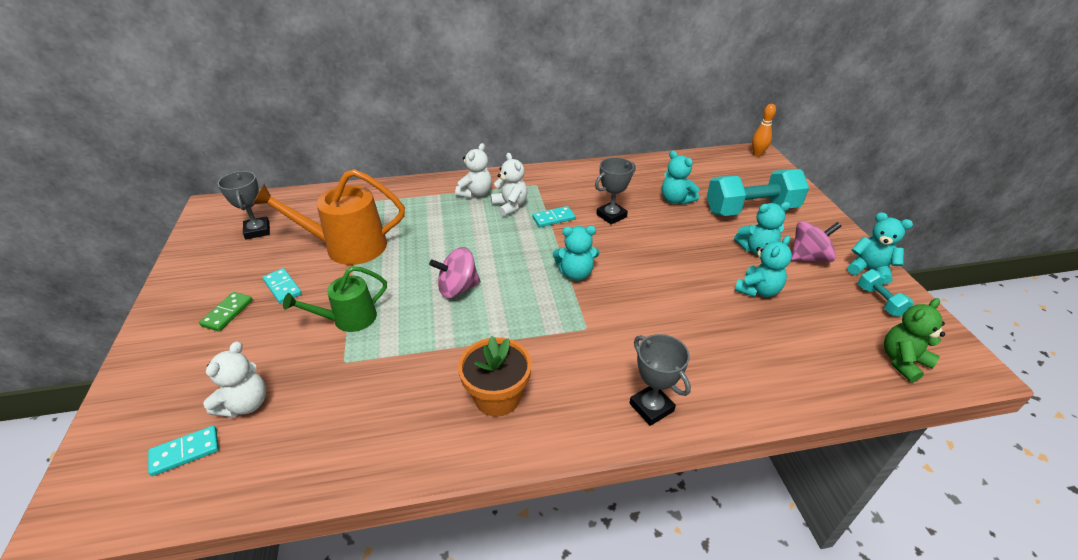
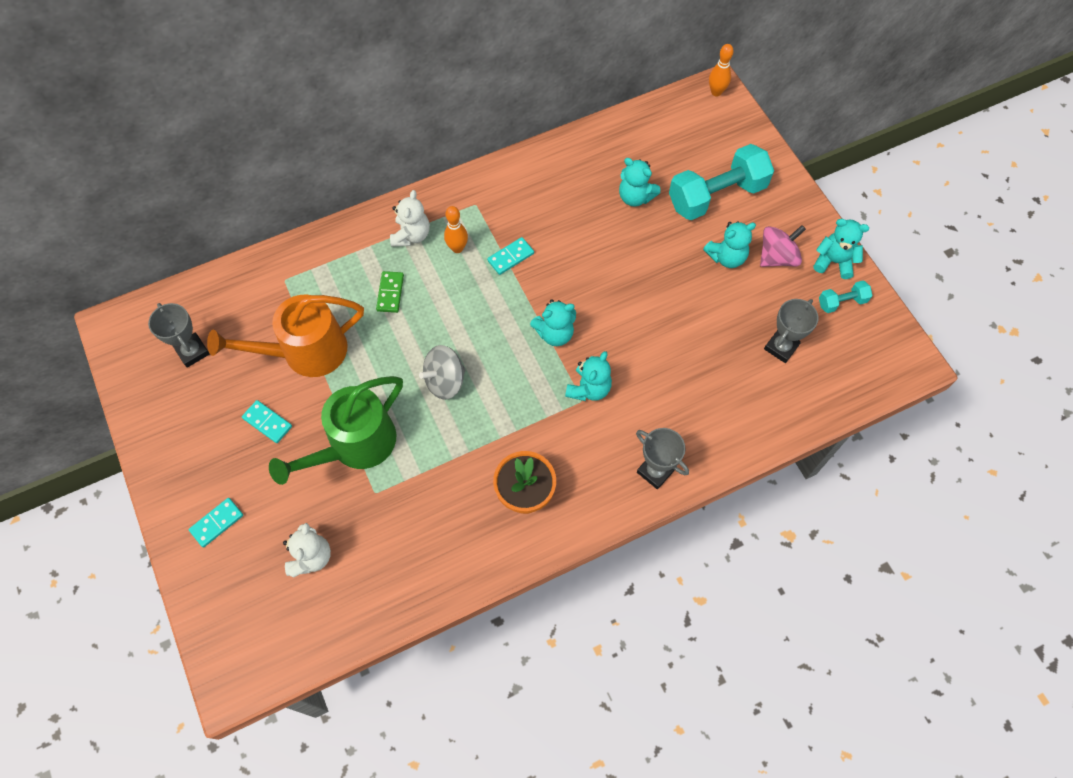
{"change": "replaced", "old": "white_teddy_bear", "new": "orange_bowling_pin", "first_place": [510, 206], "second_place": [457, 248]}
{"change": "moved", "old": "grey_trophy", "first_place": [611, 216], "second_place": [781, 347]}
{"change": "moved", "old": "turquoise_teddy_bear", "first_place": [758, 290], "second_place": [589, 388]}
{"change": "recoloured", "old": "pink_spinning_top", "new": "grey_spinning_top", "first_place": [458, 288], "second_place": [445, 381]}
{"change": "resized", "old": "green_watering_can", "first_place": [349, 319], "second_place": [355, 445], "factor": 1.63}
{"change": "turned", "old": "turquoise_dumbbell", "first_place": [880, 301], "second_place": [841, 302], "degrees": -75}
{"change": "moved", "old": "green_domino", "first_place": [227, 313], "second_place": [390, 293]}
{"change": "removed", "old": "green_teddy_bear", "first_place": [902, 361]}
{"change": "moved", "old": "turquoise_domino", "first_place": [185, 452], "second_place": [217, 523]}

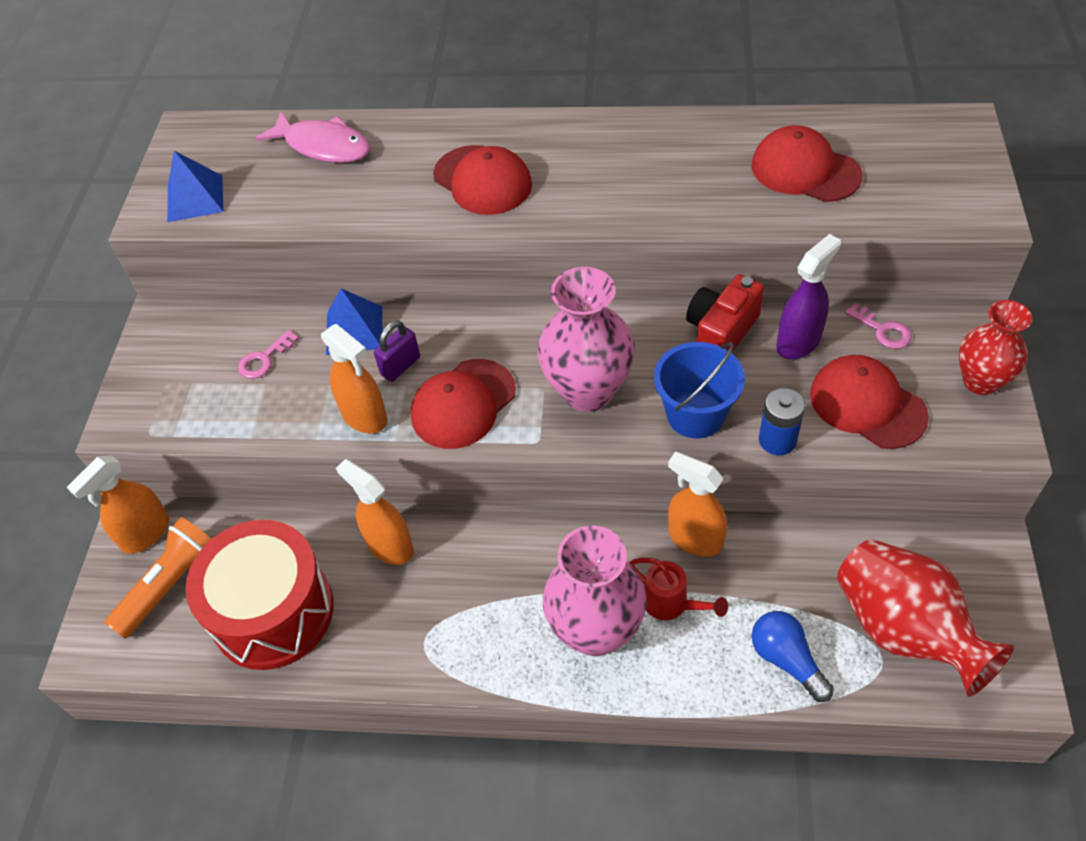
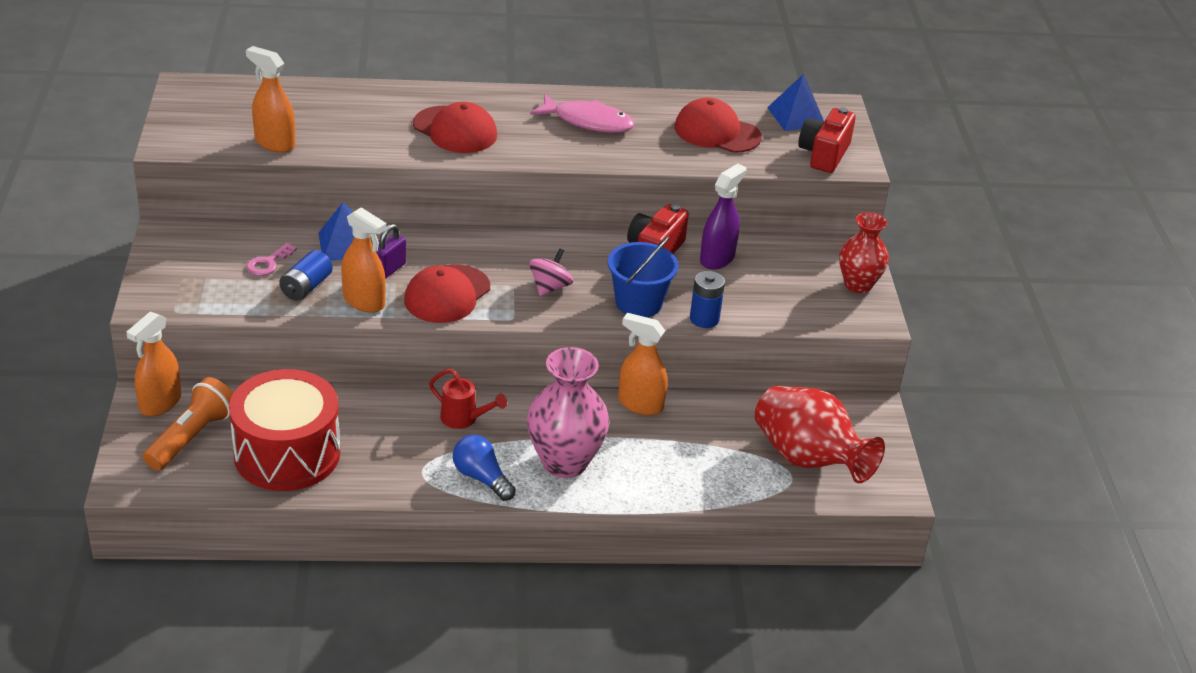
{"change": "moved", "old": "pink_fish", "first_place": [323, 146], "second_place": [588, 122]}
{"change": "moved", "old": "blue_pyramid", "first_place": [195, 198], "second_place": [796, 116]}
{"change": "replaced", "old": "pink_vase", "new": "pink_spinning_top", "first_place": [588, 391], "second_place": [550, 287]}
{"change": "removed", "old": "pink_key", "first_place": [882, 330]}
{"change": "removed", "old": "red_cap", "first_place": [867, 405]}
{"change": "moved", "old": "orange_spray_bottle", "first_place": [389, 546], "second_place": [274, 143]}
{"change": "moved", "old": "red_watering_can", "first_place": [671, 604], "second_place": [464, 419]}
{"change": "moved", "old": "blue_light_bulb", "first_place": [786, 660], "second_place": [481, 478]}
{"change": "added", "new": "red_camera", "second_place": [824, 154]}
{"change": "added", "new": "blue_battery", "second_place": [306, 287]}

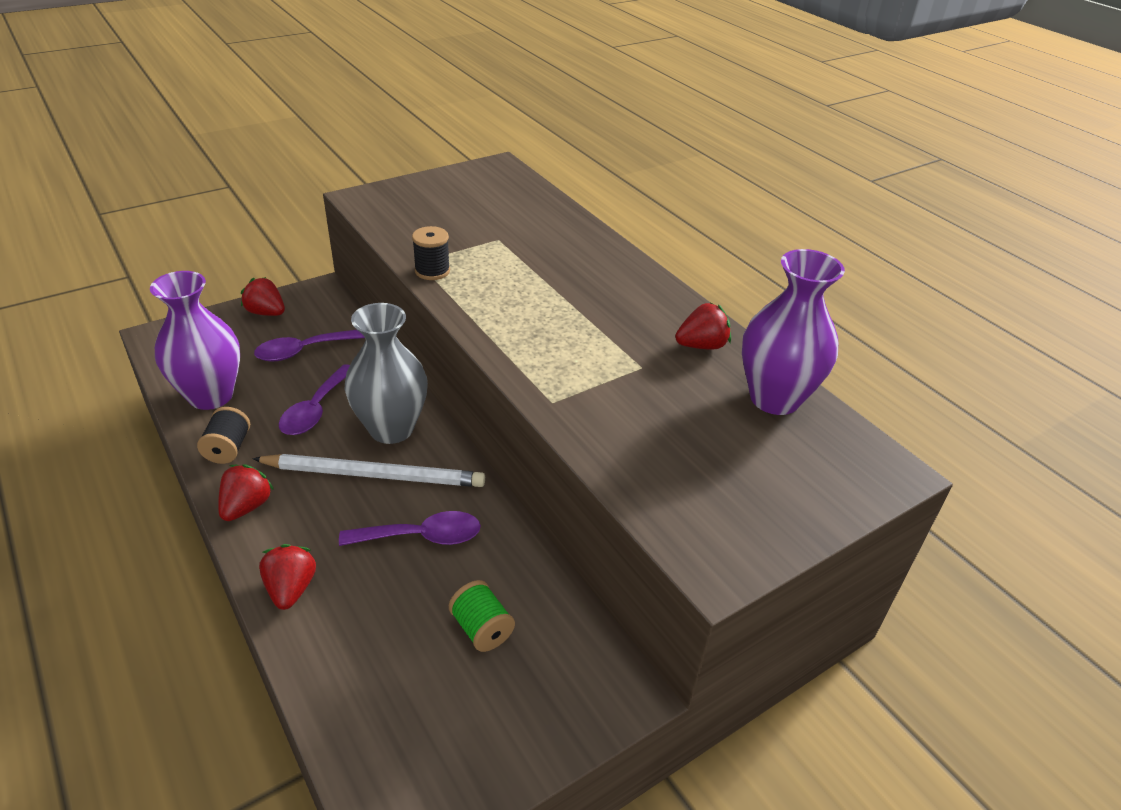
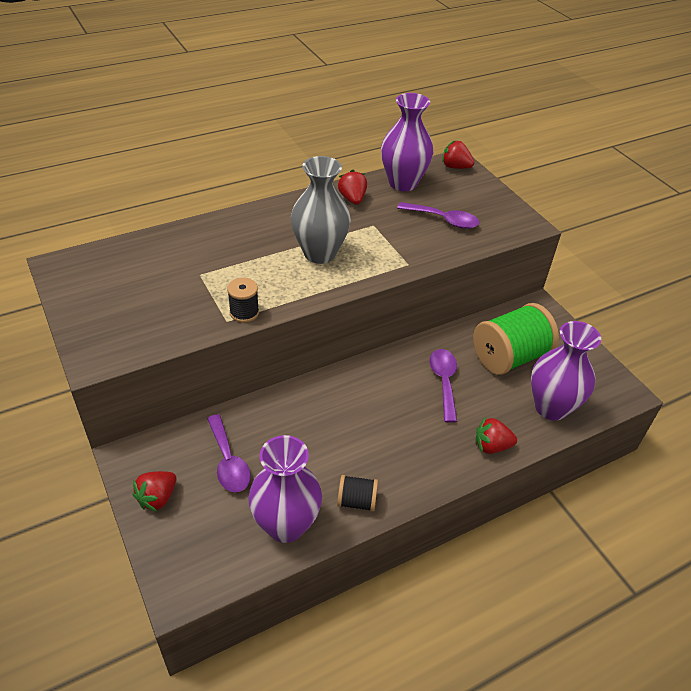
{"change": "moved", "old": "grey_vase", "first_place": [391, 429], "second_place": [319, 253]}
{"change": "moved", "old": "purple_spoon", "first_place": [315, 409], "second_place": [443, 220]}
{"change": "removed", "old": "white_pencil", "first_place": [374, 475]}
{"change": "moved", "old": "red_strawberry", "first_place": [246, 506], "second_place": [455, 167]}
{"change": "resized", "old": "green_spool", "first_place": [481, 628], "second_place": [509, 357], "factor": 2.08}
{"change": "added", "new": "purple_vase", "second_place": [551, 407]}

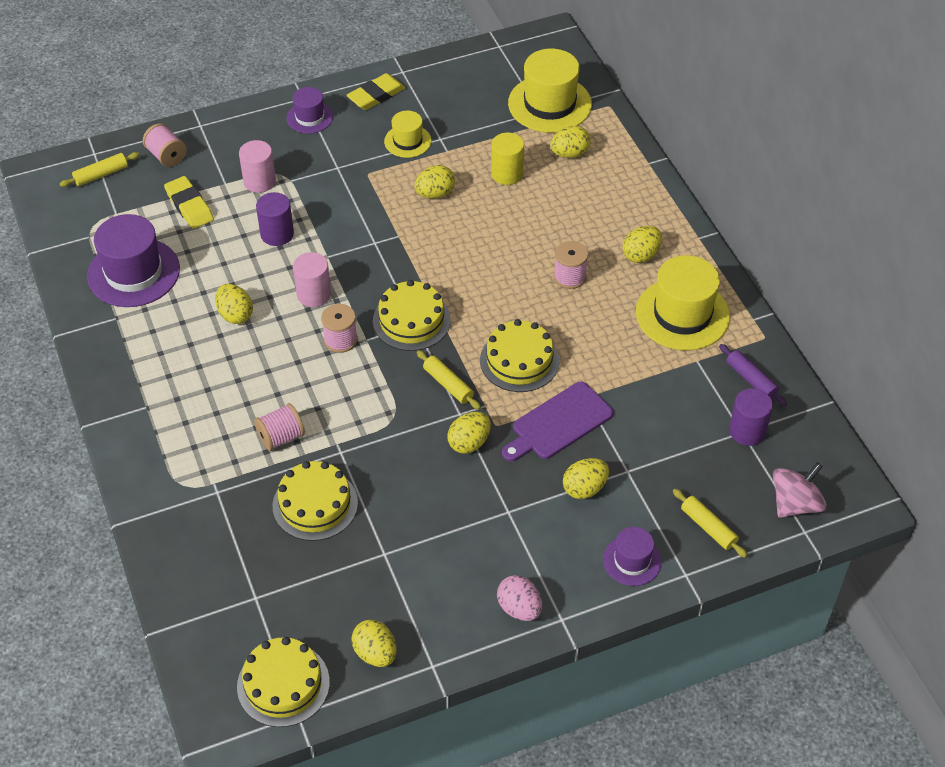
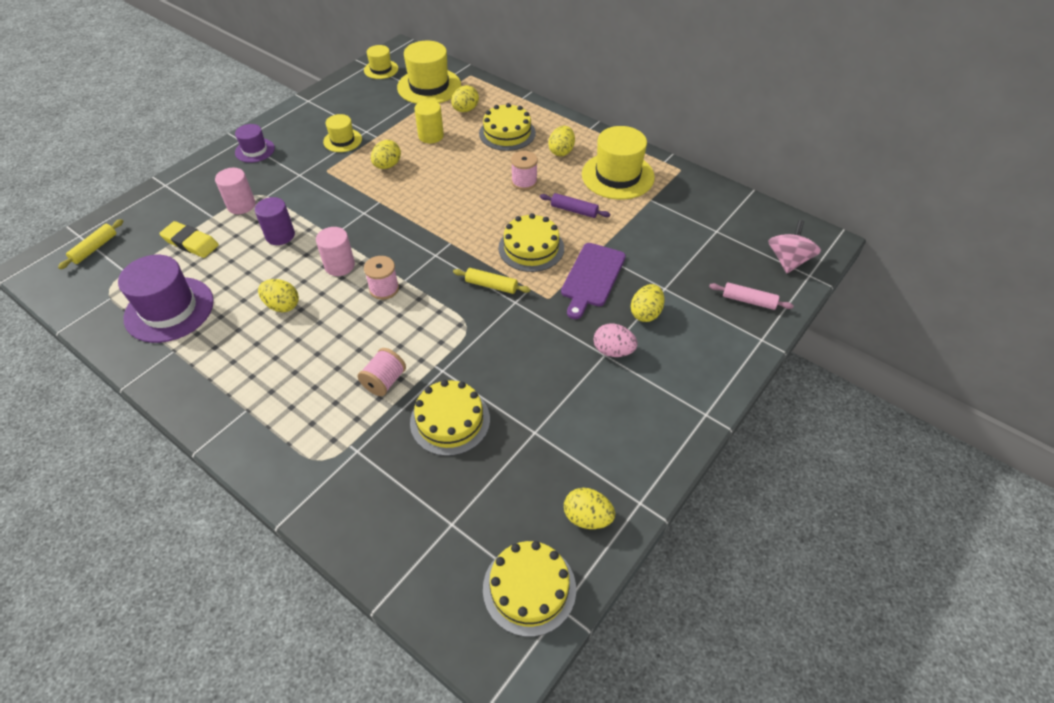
{"change": "removed", "old": "yellow_eraser", "first_place": [376, 95]}
{"change": "removed", "old": "pink_spool", "first_place": [166, 156]}
{"change": "moved", "old": "yellow_cake", "first_place": [411, 320], "second_place": [507, 133]}
{"change": "moved", "old": "purple_rolling_pin", "first_place": [751, 379], "second_place": [574, 210]}
{"change": "removed", "old": "purple_cylinder", "first_place": [747, 431]}
{"change": "removed", "old": "yellow_egg", "first_place": [469, 443]}
{"change": "recoloured", "old": "yellow_rolling_pin", "new": "pink_rolling_pin", "first_place": [708, 527], "second_place": [748, 301]}
{"change": "removed", "old": "purple_hat", "first_place": [632, 560]}
{"change": "moved", "old": "pink_egg", "first_place": [519, 608], "second_place": [613, 351]}
{"change": "added", "new": "yellow_hat", "second_place": [381, 69]}

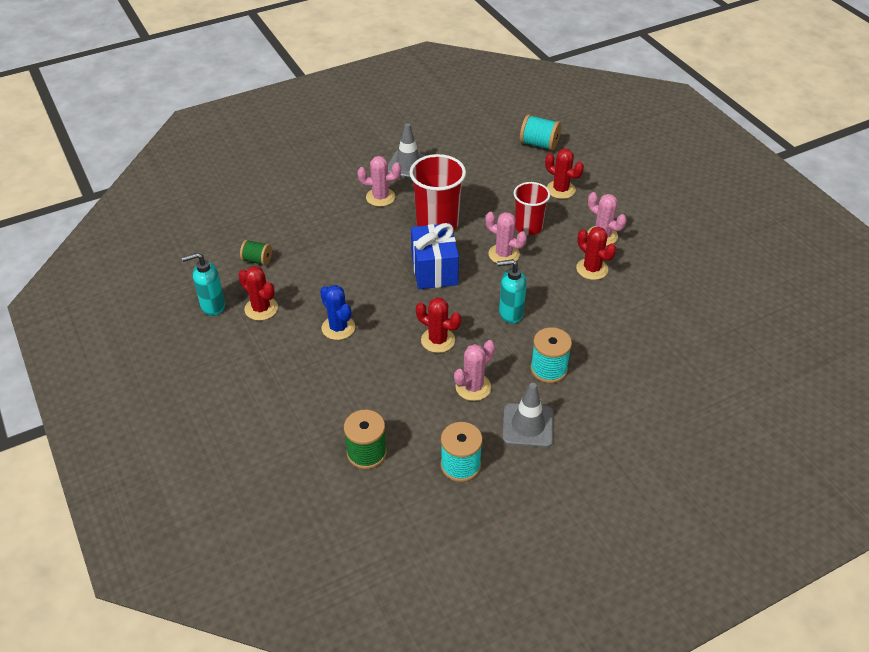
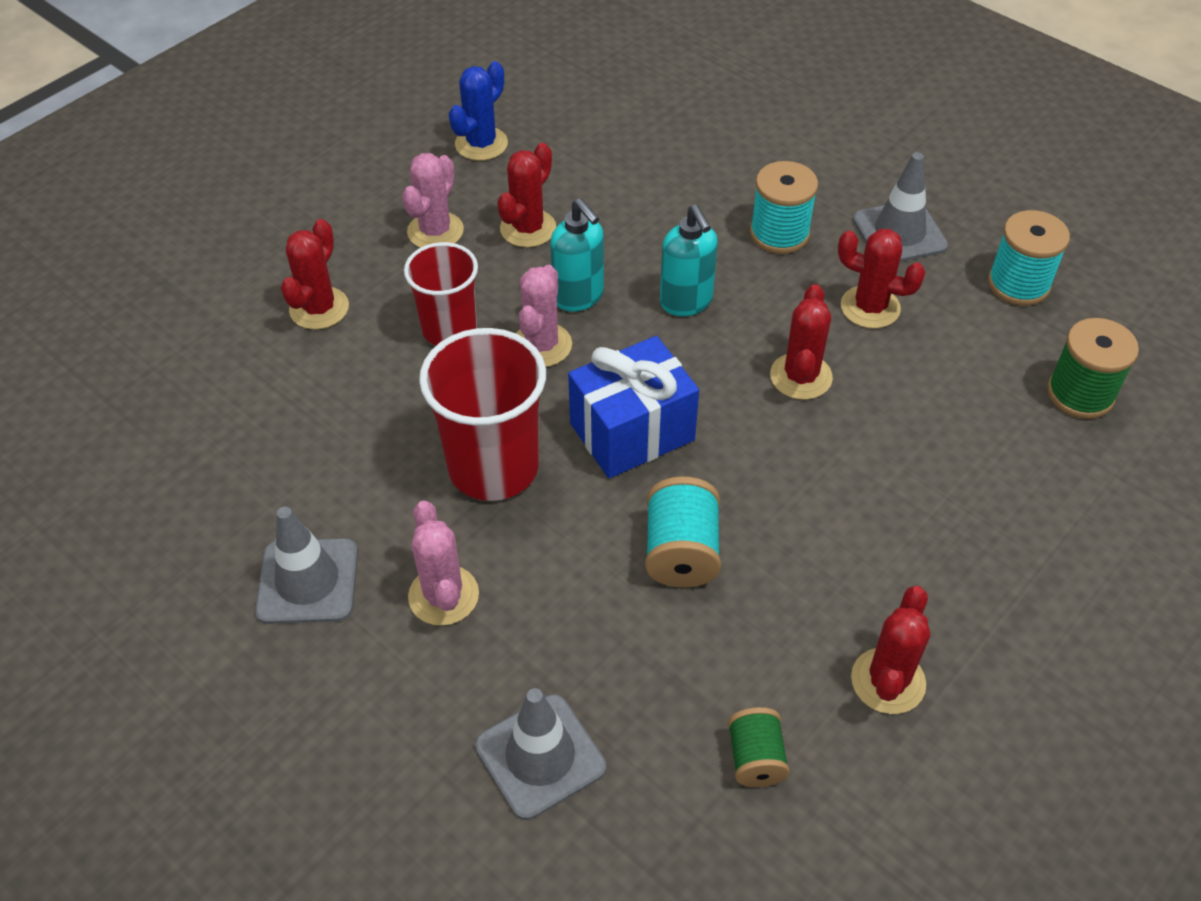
{"change": "moved", "old": "turquoise_spool", "first_place": [539, 144], "second_place": [681, 552]}
{"change": "moved", "old": "turquoise_soap_dispenser", "first_place": [212, 306], "second_place": [579, 297]}
{"change": "moved", "old": "blue_cactus", "first_place": [338, 328], "second_place": [481, 144]}
{"change": "recoloured", "old": "pink_cactus", "new": "red_cactus", "first_place": [473, 387], "second_place": [870, 307]}
{"change": "added", "new": "grey_traffic_cone", "second_place": [540, 756]}

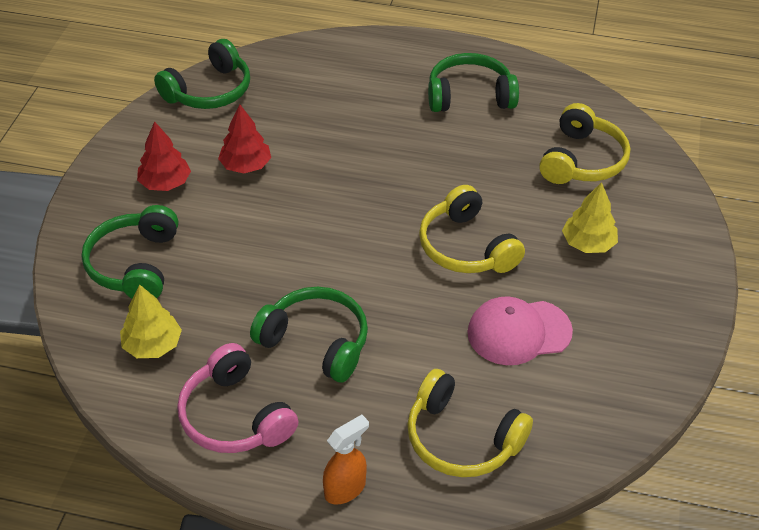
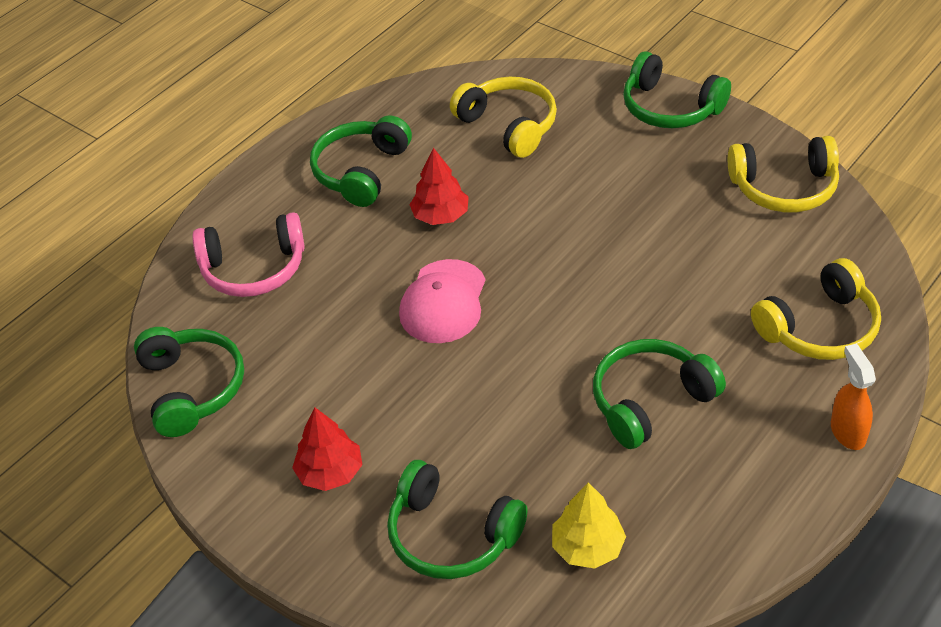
{"change": "moved", "old": "red_tree", "first_place": [246, 165], "second_place": [440, 216]}
{"change": "removed", "old": "yellow_tree", "first_place": [588, 243]}
{"change": "moved", "old": "yellow_headphones", "first_place": [466, 247], "second_place": [784, 187]}
{"change": "moved", "old": "pink_cap", "first_place": [518, 332], "second_place": [443, 302]}
{"change": "moved", "old": "pink_headphones", "first_place": [235, 416], "second_place": [254, 268]}
{"change": "added", "new": "green_headphones", "second_place": [670, 107]}

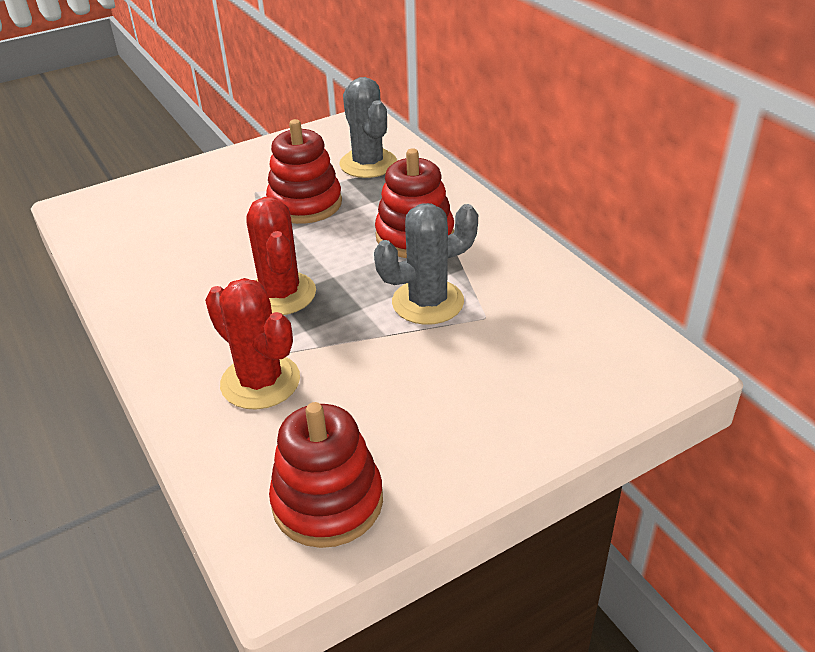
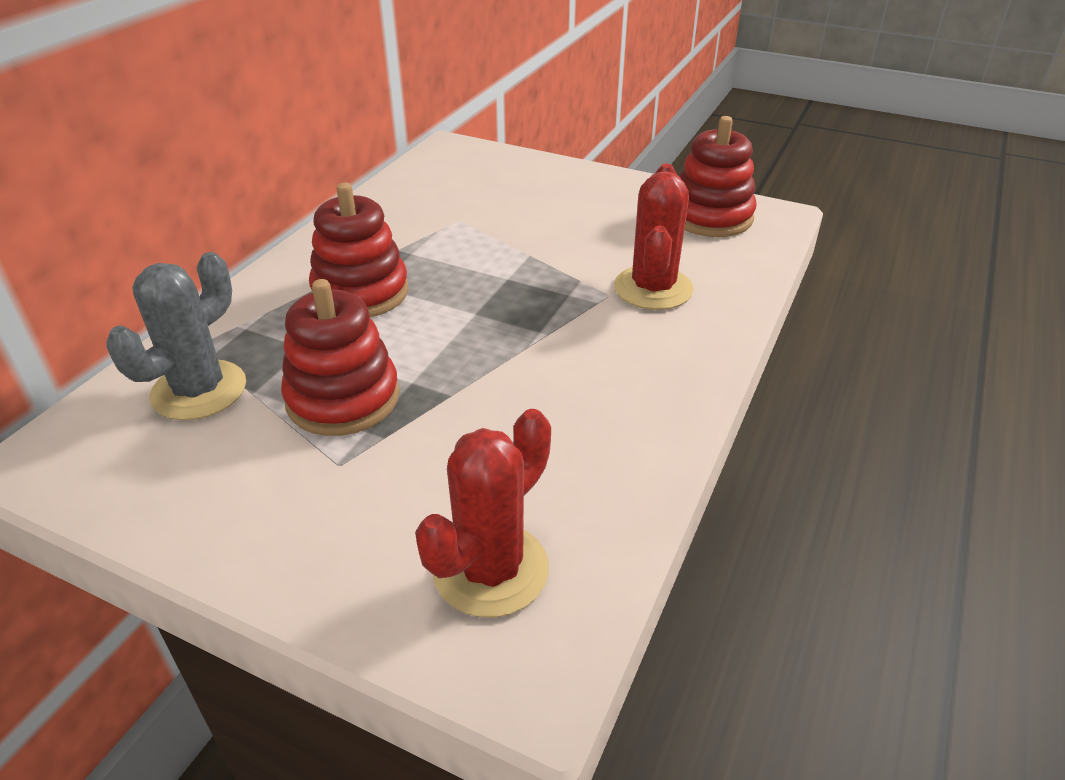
{"change": "moved", "old": "red_cactus", "first_place": [281, 294], "second_place": [490, 569]}
{"change": "removed", "old": "grey_cactus", "first_place": [428, 302]}

